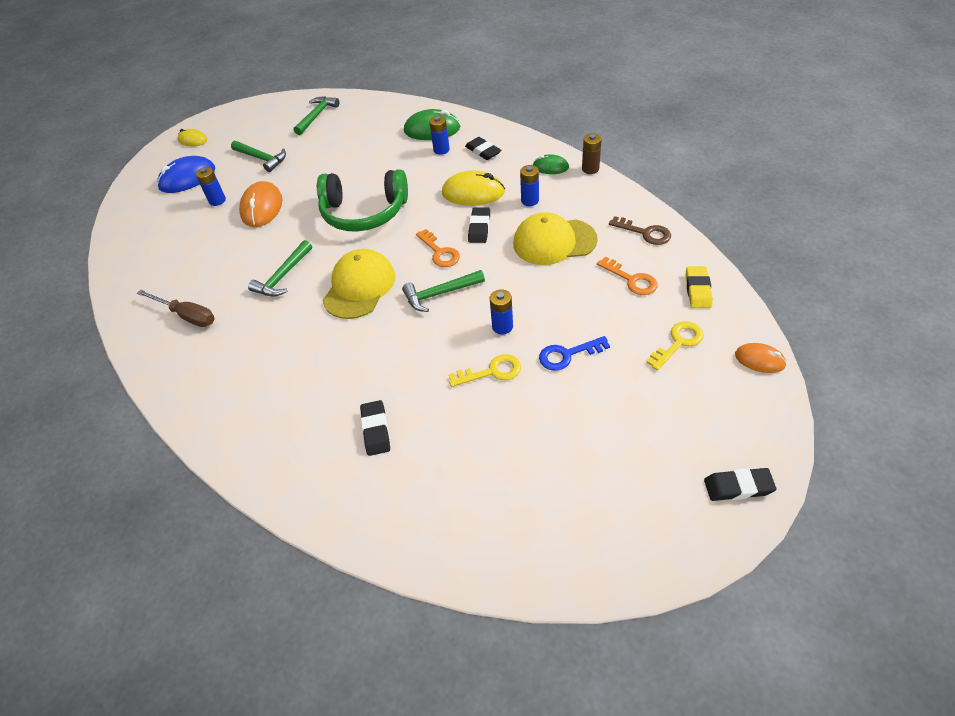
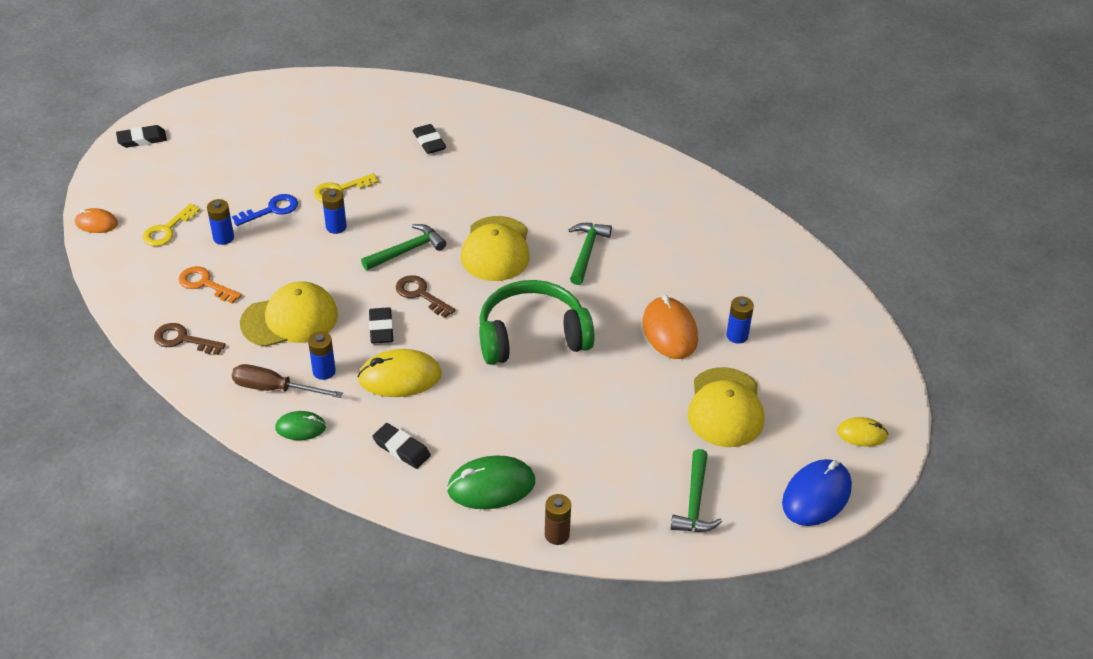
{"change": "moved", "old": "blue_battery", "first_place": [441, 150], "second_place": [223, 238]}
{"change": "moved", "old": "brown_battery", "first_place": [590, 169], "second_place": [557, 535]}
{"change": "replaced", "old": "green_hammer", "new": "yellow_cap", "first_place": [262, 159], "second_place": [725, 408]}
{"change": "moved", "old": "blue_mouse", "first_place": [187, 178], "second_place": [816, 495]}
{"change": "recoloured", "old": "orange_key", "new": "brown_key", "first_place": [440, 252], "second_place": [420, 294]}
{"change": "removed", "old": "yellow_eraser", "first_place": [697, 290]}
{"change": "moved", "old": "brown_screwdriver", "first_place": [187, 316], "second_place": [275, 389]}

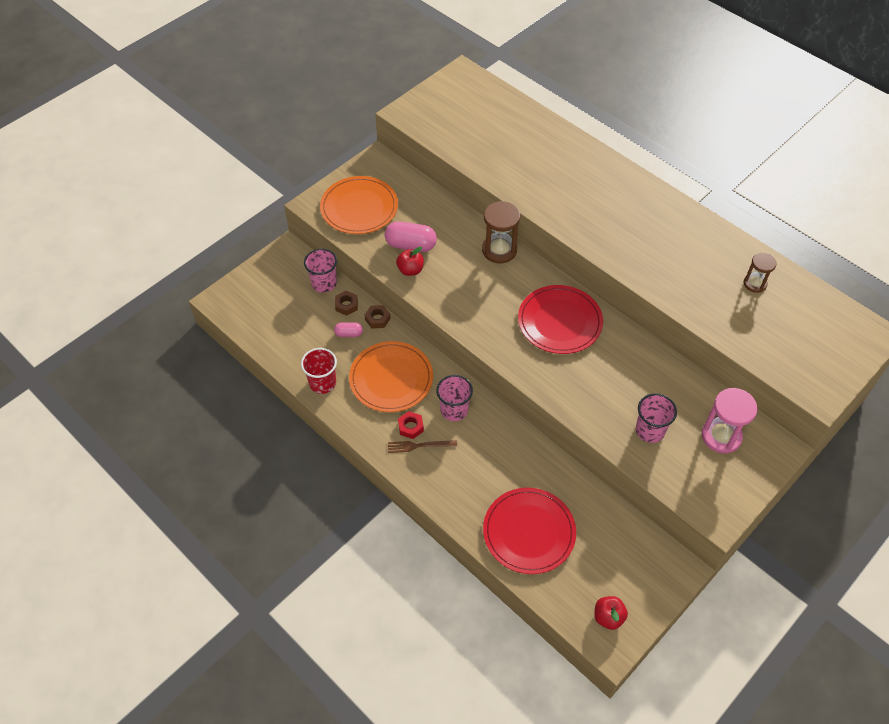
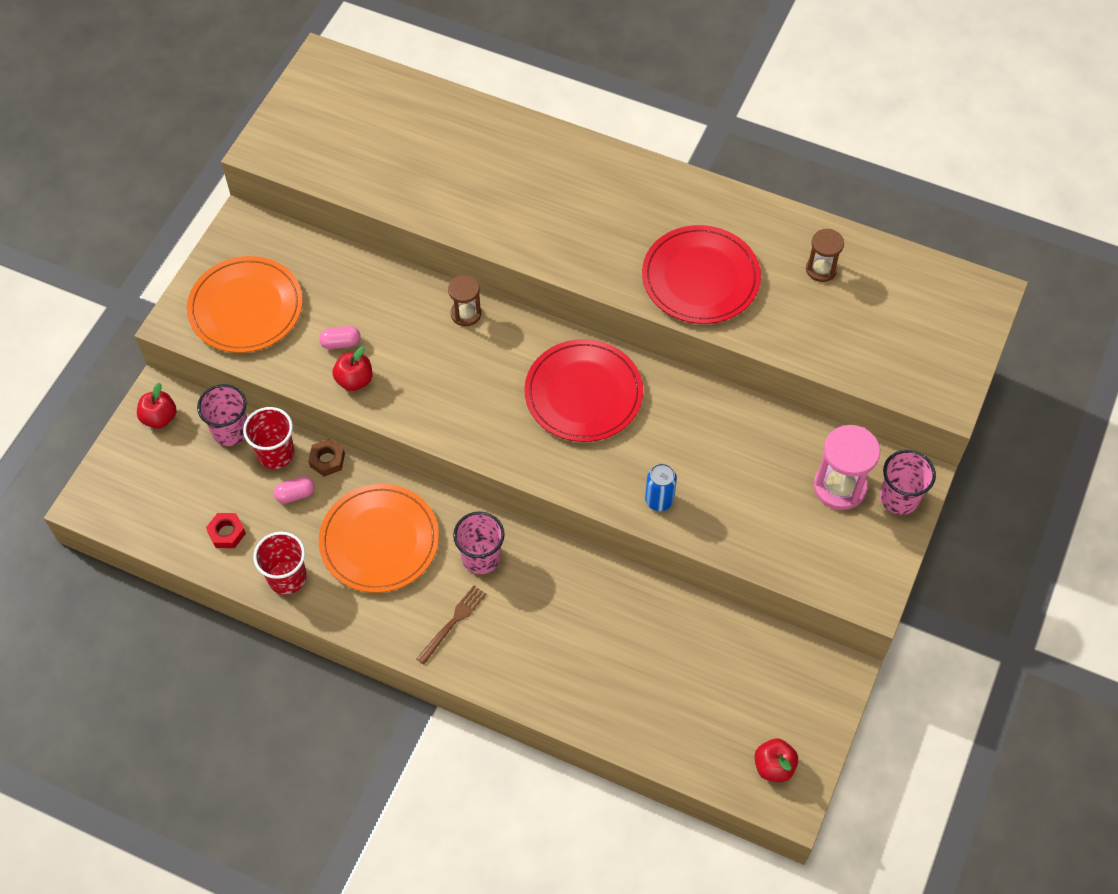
{"change": "resized", "old": "brown_hourglass", "first_place": [499, 250], "second_place": [466, 314], "factor": 0.61}
{"change": "resized", "old": "pink_capsule", "first_place": [411, 245], "second_place": [341, 343], "factor": 0.54}
{"change": "replaced", "old": "brown_nut", "new": "red_cup", "first_place": [346, 305], "second_place": [275, 453]}
{"change": "moved", "old": "pink_cup", "first_place": [650, 430], "second_place": [899, 498]}
{"change": "moved", "old": "red_nut", "first_place": [411, 427], "second_place": [227, 533]}
{"change": "turned", "old": "brown_fork", "first_place": [419, 446], "second_place": [453, 622], "degrees": 150}
{"change": "moved", "old": "red_plate", "first_place": [529, 532], "second_place": [700, 278]}
{"change": "added", "new": "red_apple", "second_place": [159, 418]}
{"change": "added", "new": "blue_can", "second_place": [659, 500]}

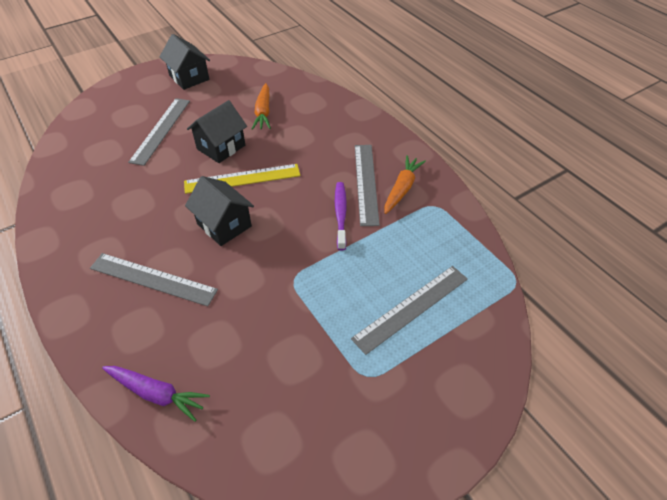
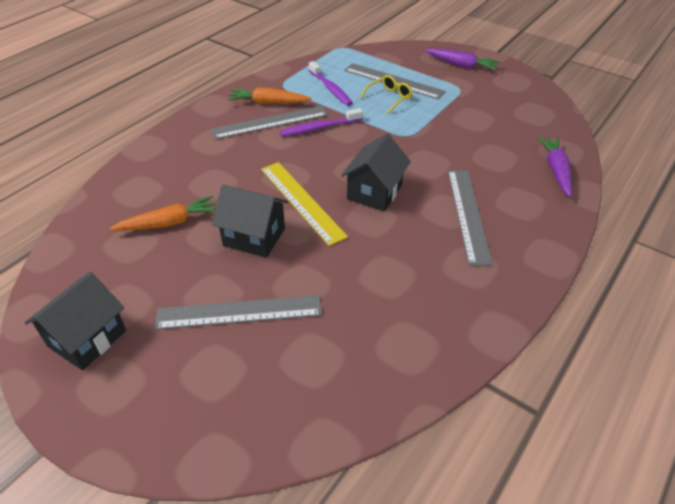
{"change": "added", "new": "purple_carrot", "second_place": [461, 65]}
{"change": "added", "new": "purple_toothbrush", "second_place": [330, 88]}
{"change": "added", "new": "yellow_glasses", "second_place": [389, 98]}

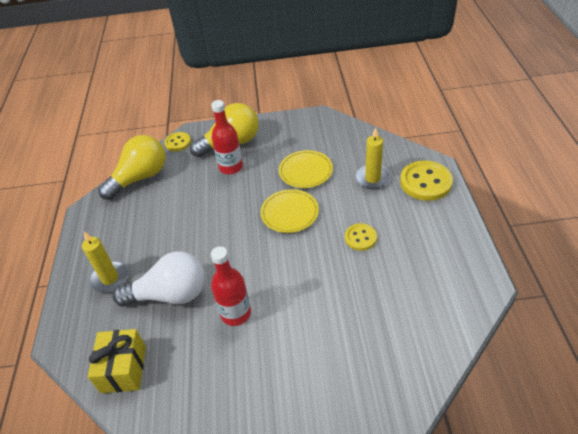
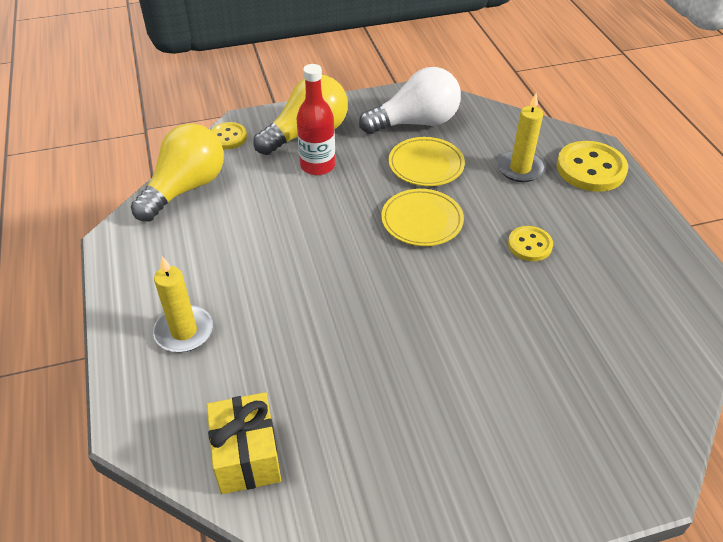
{"change": "removed", "old": "red_bottle", "first_place": [236, 313]}
{"change": "moved", "old": "white_light_bulb", "first_place": [170, 294], "second_place": [415, 123]}

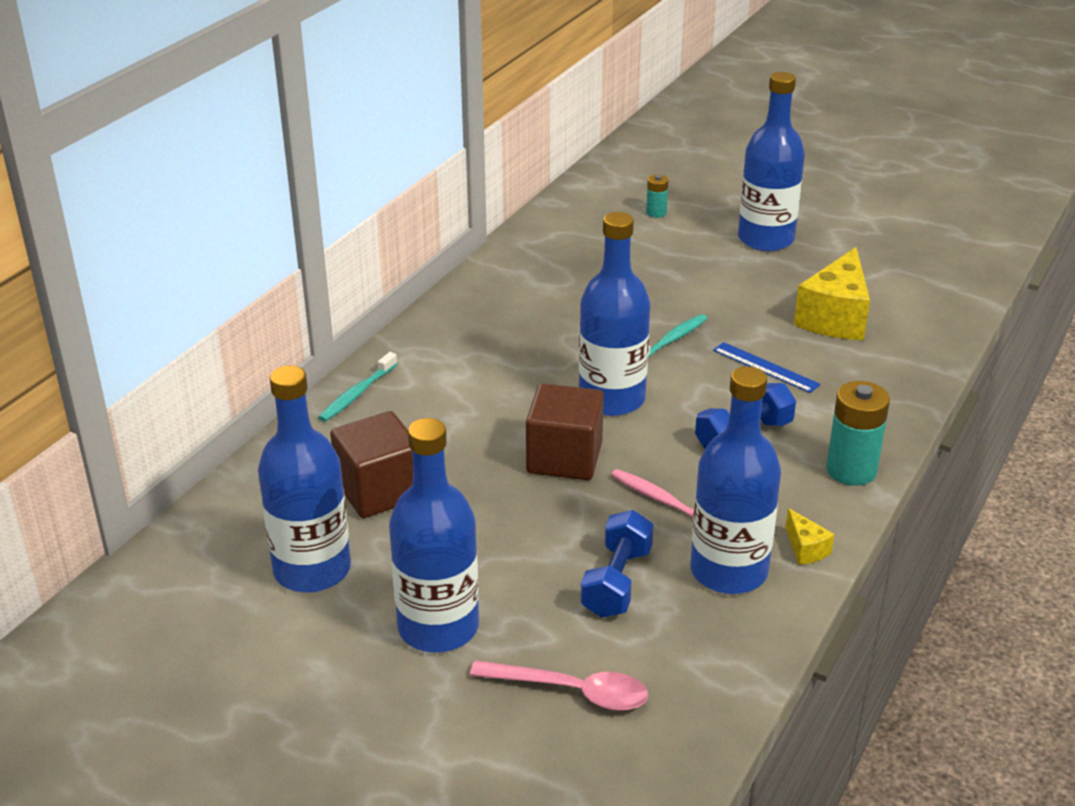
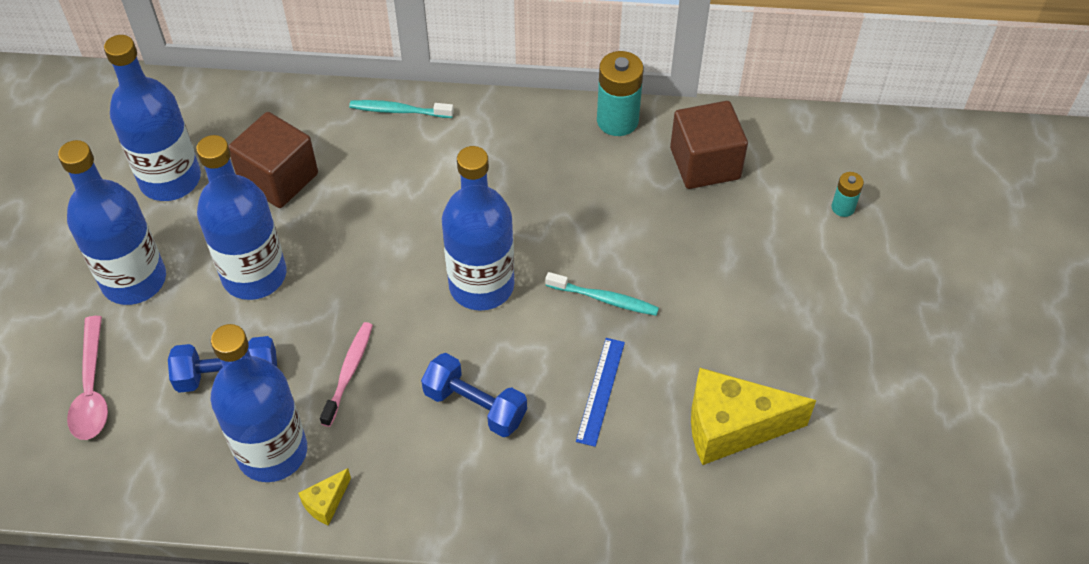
{"change": "moved", "old": "blue_bottle", "first_place": [765, 239], "second_place": [254, 275]}
{"change": "moved", "old": "turquoise_battery", "first_place": [851, 470], "second_place": [617, 120]}
{"change": "moved", "old": "brown_cube", "first_place": [564, 458], "second_place": [705, 163]}

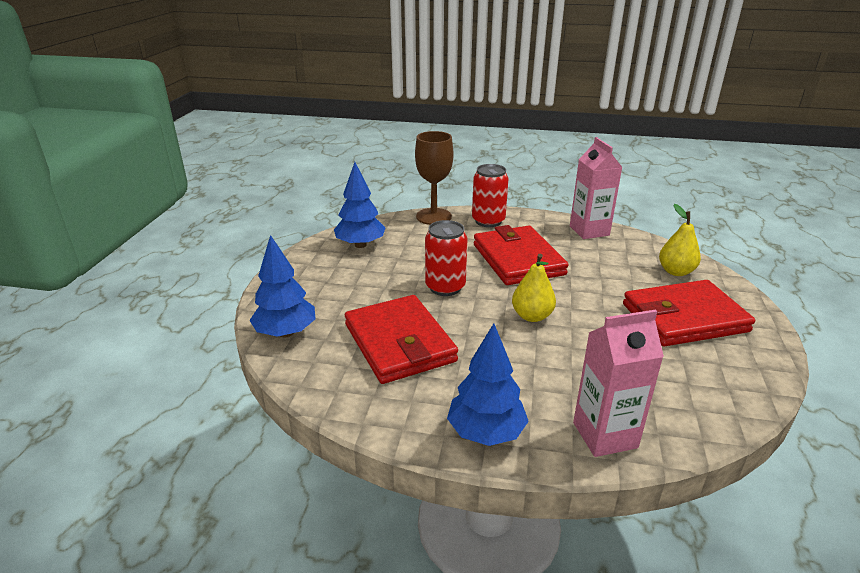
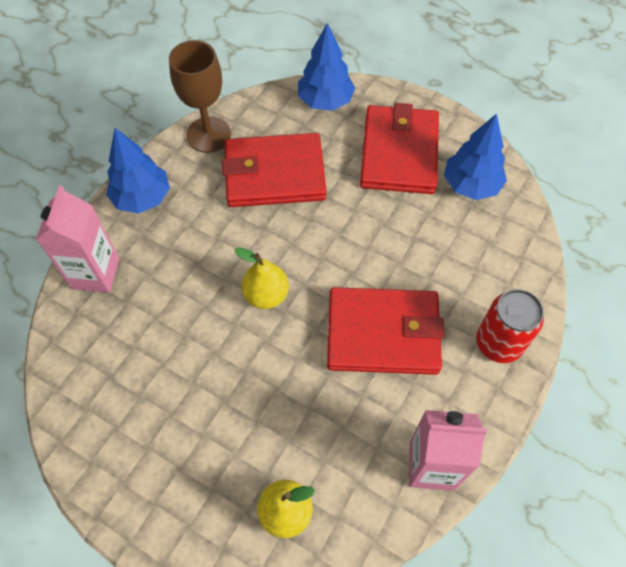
{"change": "moved", "old": "brown_goblet", "first_place": [433, 216], "second_place": [208, 134]}
{"change": "removed", "old": "red_can", "first_place": [445, 287]}
{"change": "moved", "old": "red_wallet", "first_place": [684, 318], "second_place": [399, 153]}

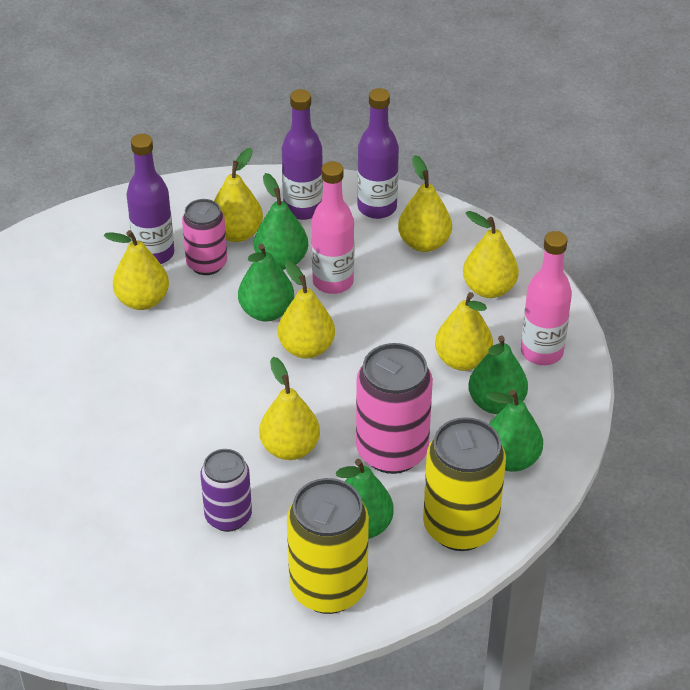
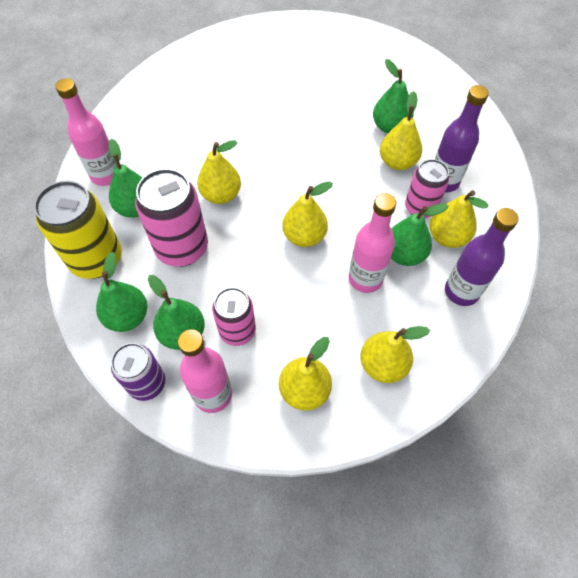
{"change": "removed", "old": "purple_bottle", "first_place": [377, 207]}
{"change": "moved", "old": "green_pear", "first_place": [266, 311], "second_place": [390, 127]}
{"change": "replaced", "old": "yellow_pear", "new": "pink_can", "first_place": [462, 360], "second_place": [237, 331]}
{"change": "moved", "old": "purple_can", "first_place": [228, 516], "second_place": [147, 383]}
{"change": "replaced", "old": "yellow_can", "new": "pink_bottle", "first_place": [328, 588], "second_place": [106, 175]}

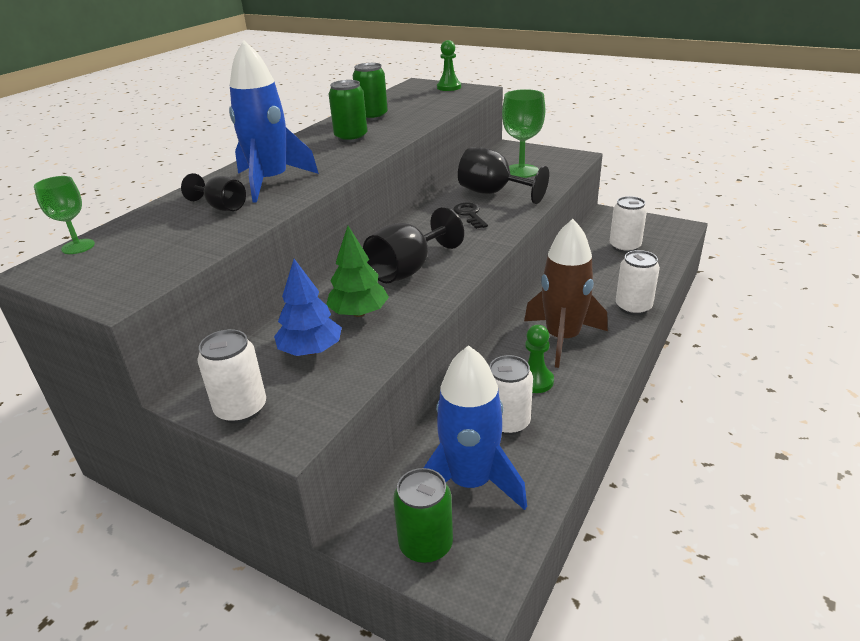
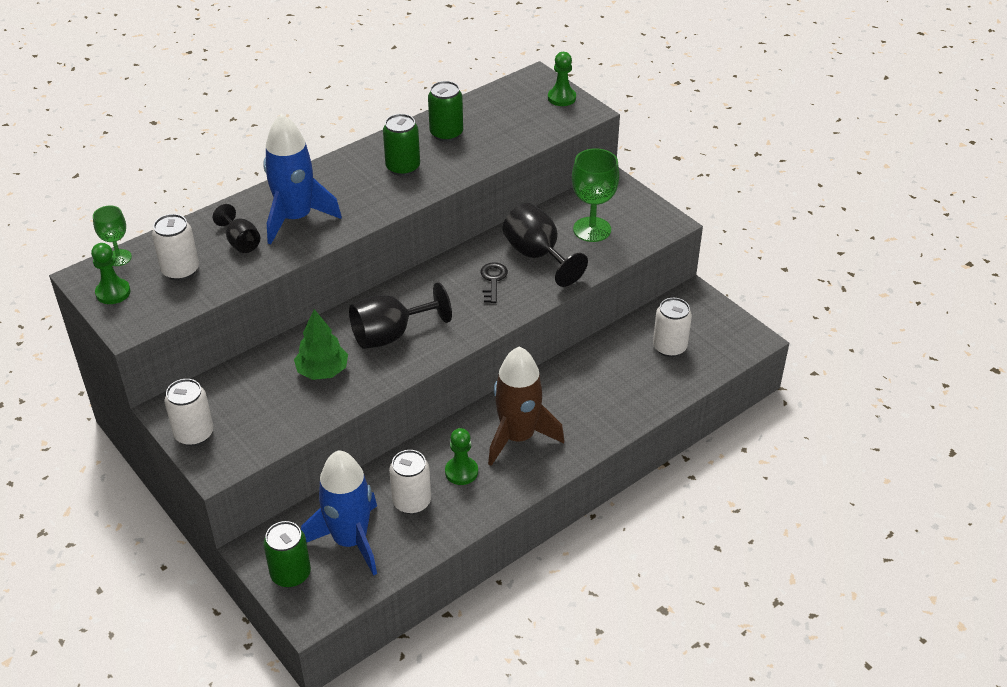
{"change": "moved", "old": "white_can", "first_place": [633, 307], "second_place": [180, 270]}
{"change": "removed", "old": "blue_tree", "first_place": [311, 350]}
{"change": "added", "new": "green_pawn", "second_place": [113, 292]}

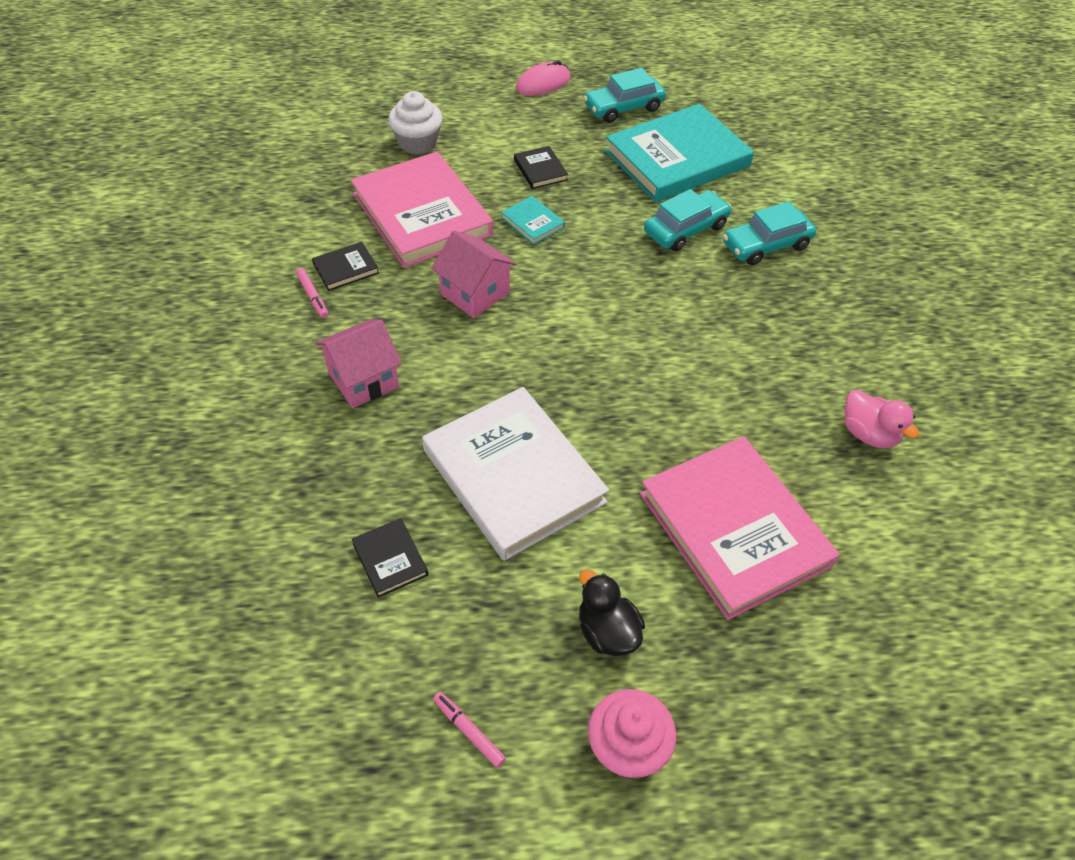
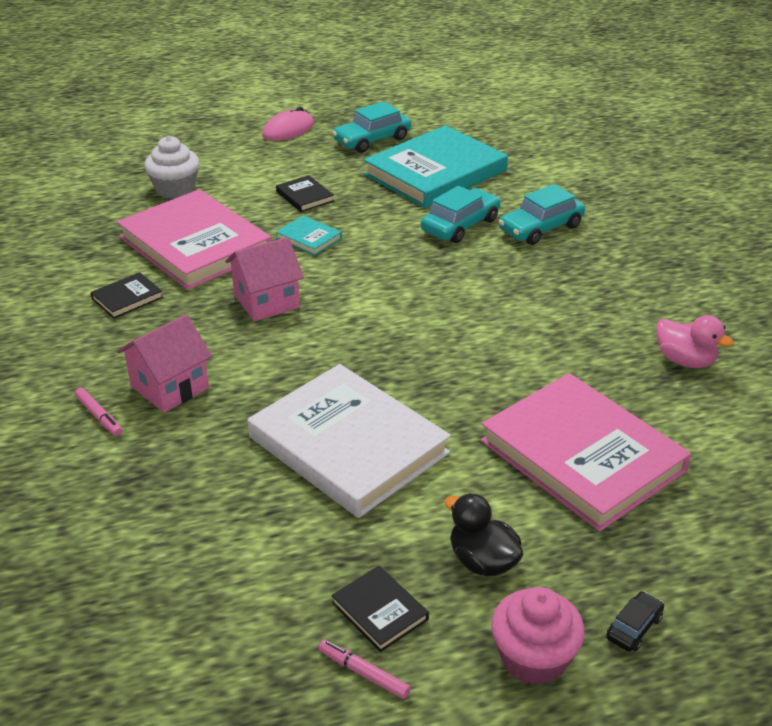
{"change": "turned", "old": "pink_house", "first_place": [475, 293], "second_place": [266, 301], "degrees": -60}
{"change": "moved", "old": "pink_marker", "first_place": [312, 296], "second_place": [99, 416]}
{"change": "moved", "old": "black_book", "first_place": [390, 559], "second_place": [379, 611]}
{"change": "added", "new": "black_car", "second_place": [634, 627]}

